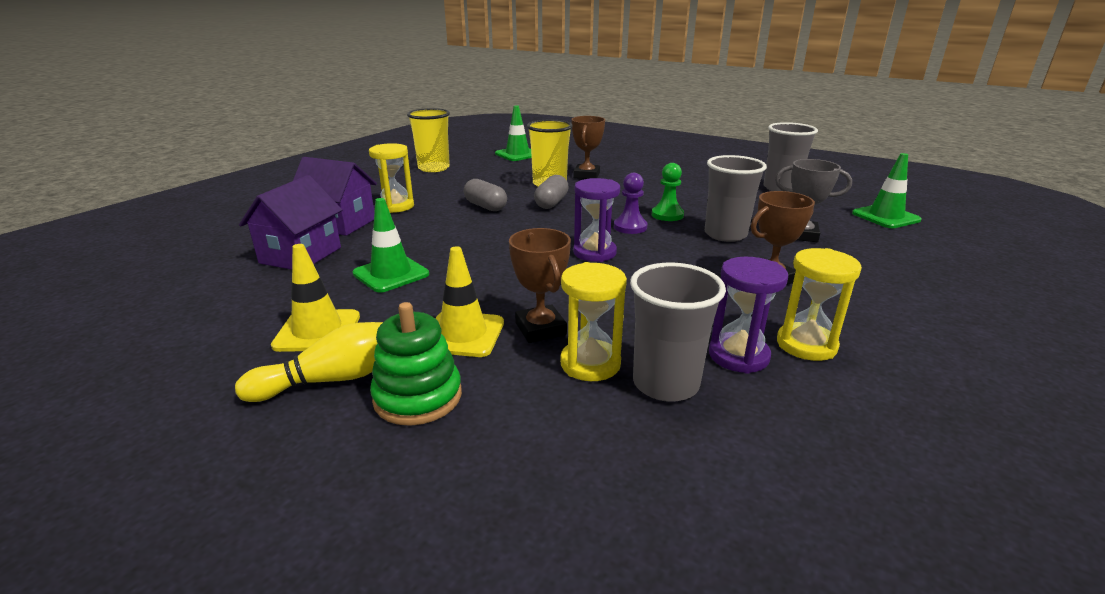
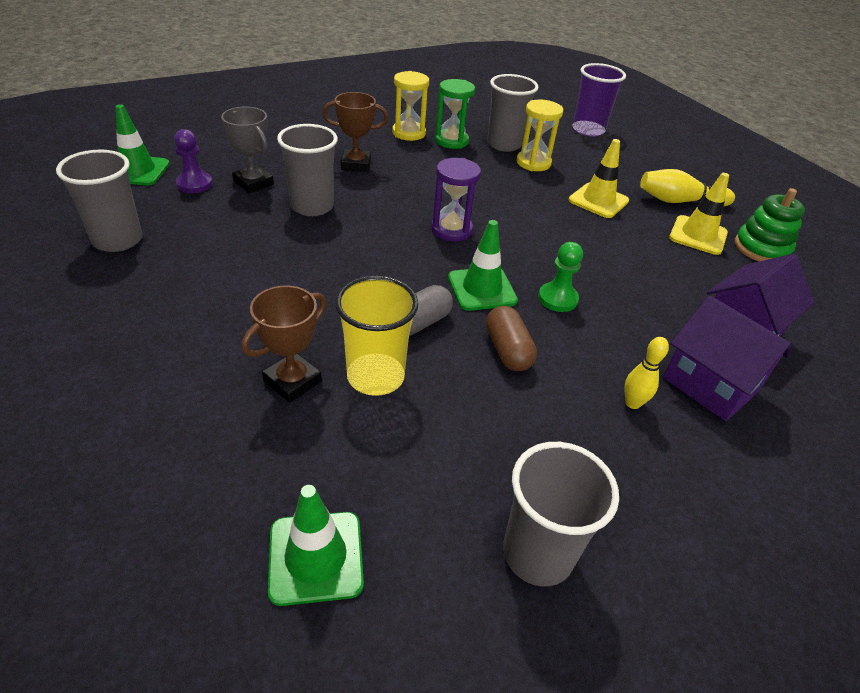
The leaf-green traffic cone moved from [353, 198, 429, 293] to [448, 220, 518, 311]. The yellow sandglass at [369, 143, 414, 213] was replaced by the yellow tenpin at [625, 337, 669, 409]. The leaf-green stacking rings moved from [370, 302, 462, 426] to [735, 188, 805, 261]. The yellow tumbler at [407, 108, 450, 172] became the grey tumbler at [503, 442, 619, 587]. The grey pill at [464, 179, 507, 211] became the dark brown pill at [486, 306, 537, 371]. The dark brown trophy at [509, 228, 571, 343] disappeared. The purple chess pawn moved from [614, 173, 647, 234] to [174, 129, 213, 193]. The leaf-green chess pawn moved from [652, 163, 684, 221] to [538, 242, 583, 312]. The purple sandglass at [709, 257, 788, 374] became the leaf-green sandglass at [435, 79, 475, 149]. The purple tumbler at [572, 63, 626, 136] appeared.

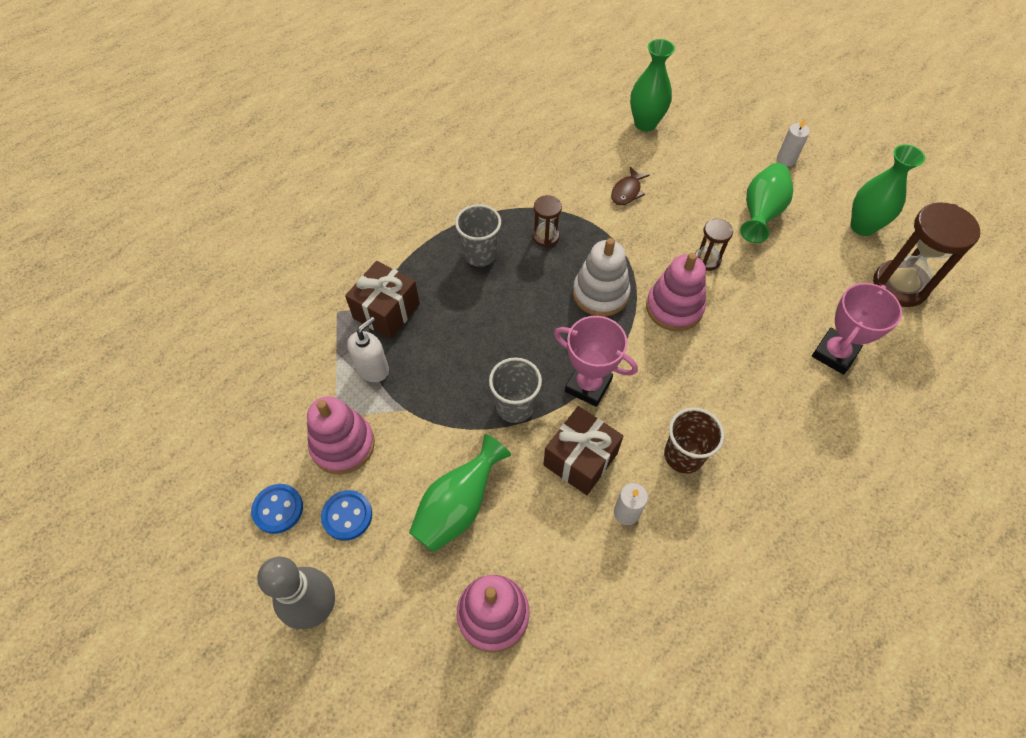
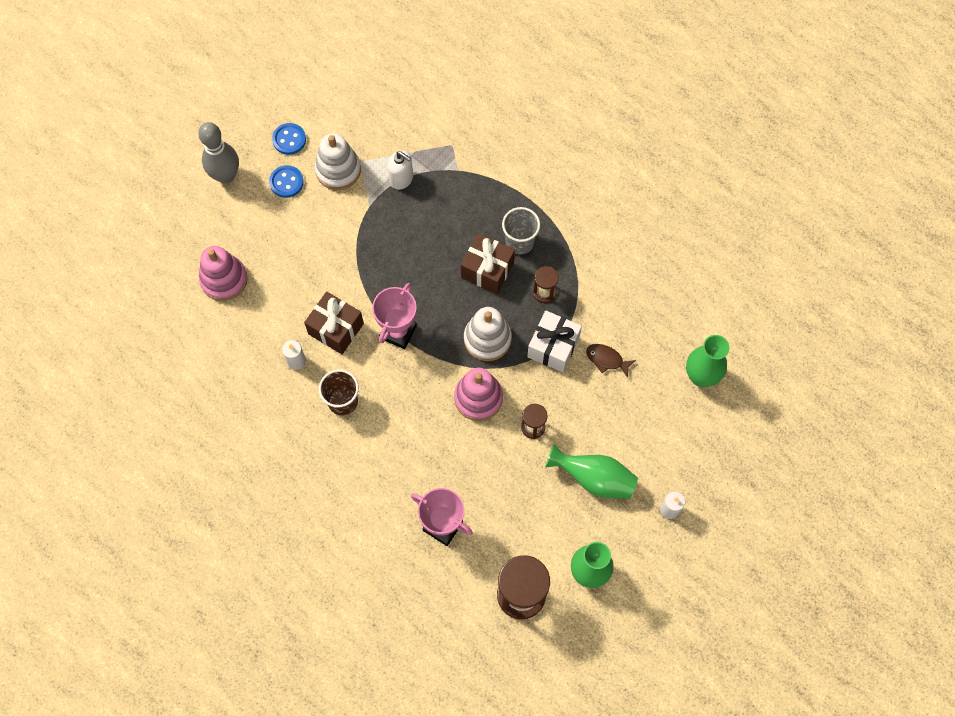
The rosy stacking rings at [307, 396, 375, 474] became the white stacking rings at [315, 133, 361, 190]. The dark brown wrapped gift moved from [345, 261, 420, 339] to [461, 233, 515, 294]. The leaf-green tall vase at [409, 434, 511, 552] disappeared. The grey tumbler at [489, 357, 542, 423] disappeared. The white wrapped gift at [527, 310, 582, 372] appeared.

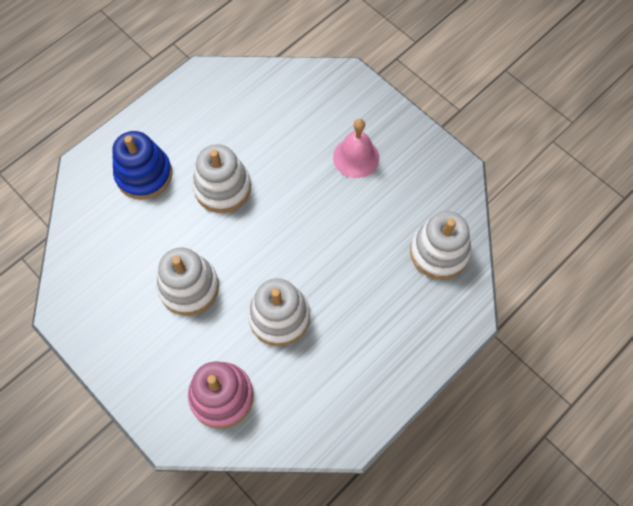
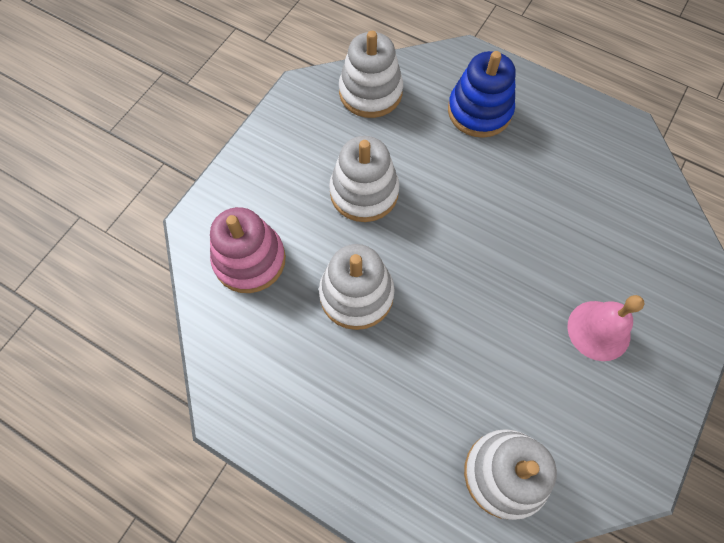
The white stacking rings moved from [192, 144, 251, 213] to [339, 31, 403, 118].

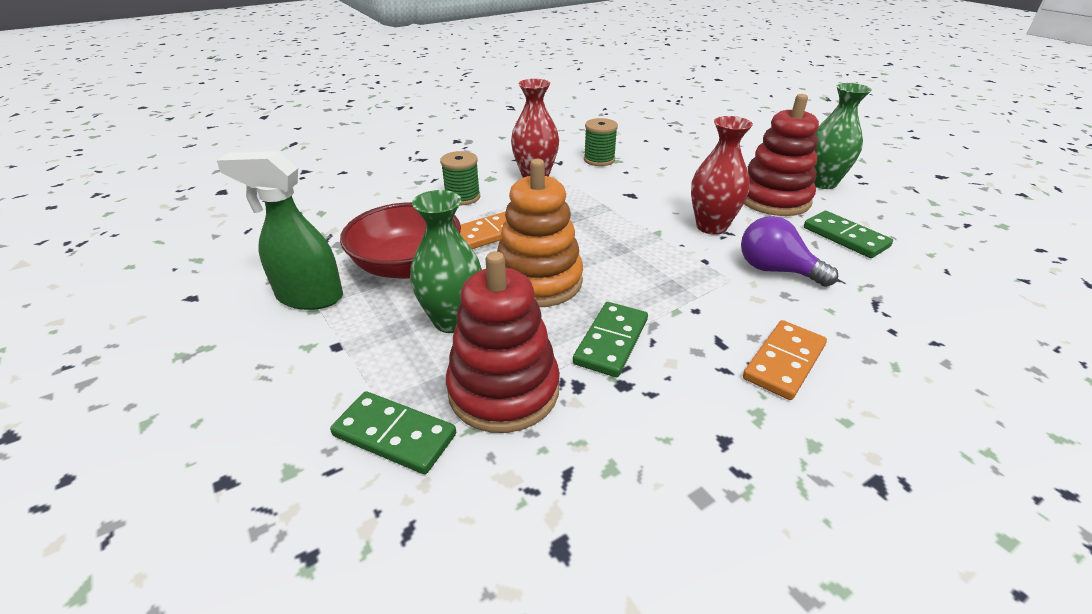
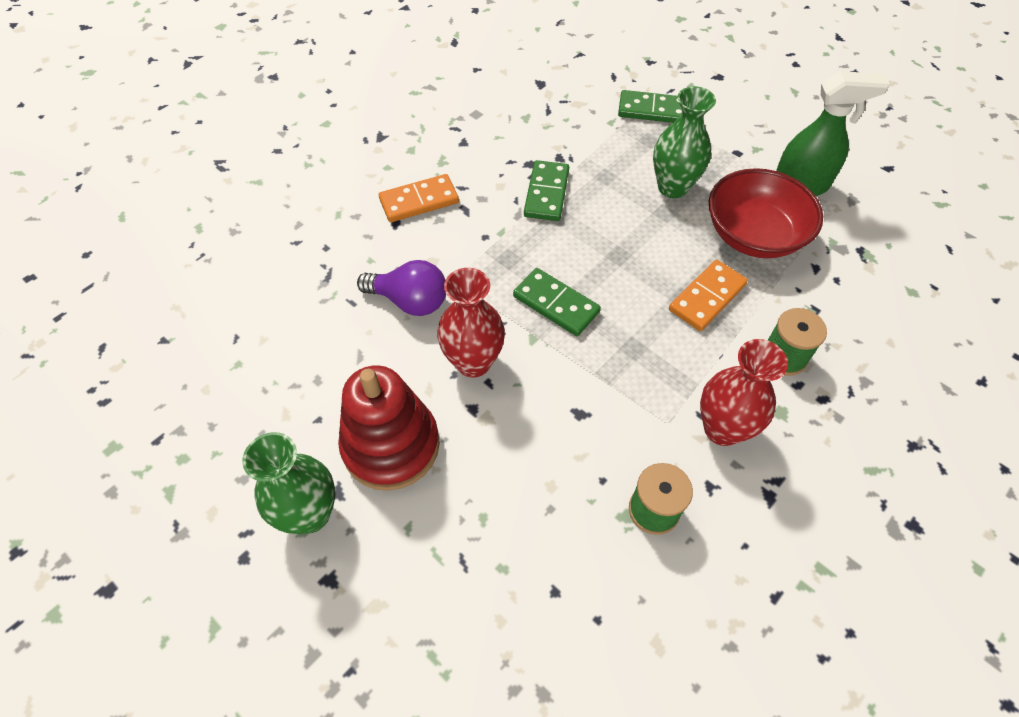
The red stacking rings at [446, 251, 560, 433] disappeared. The orange-coloured stacking rings at [497, 159, 583, 307] disappeared. The orange-coloured domino at [743, 320, 827, 400] turned 45 degrees clockwise. The leaf-green domino moved from [804, 211, 893, 258] to [513, 268, 601, 336].

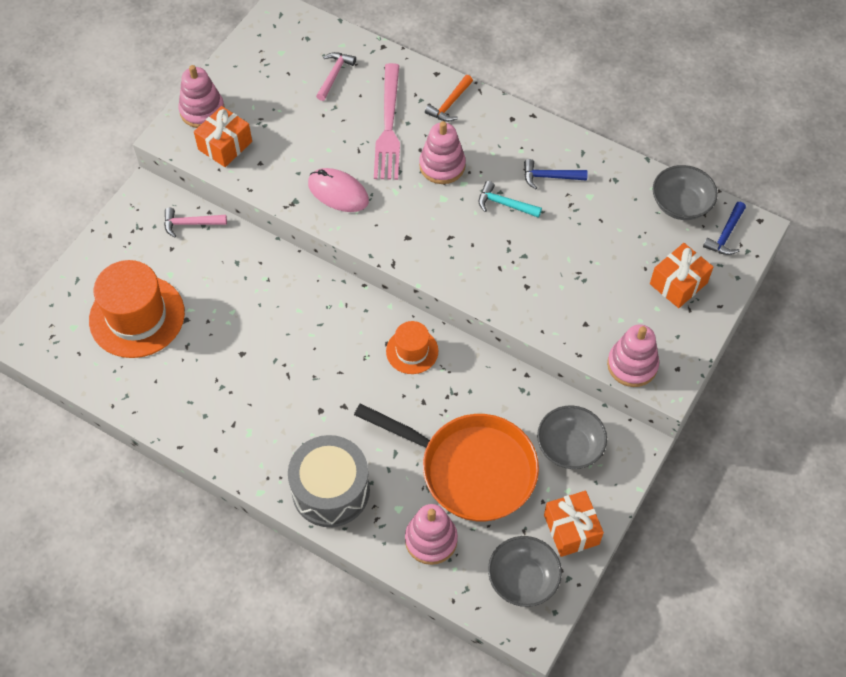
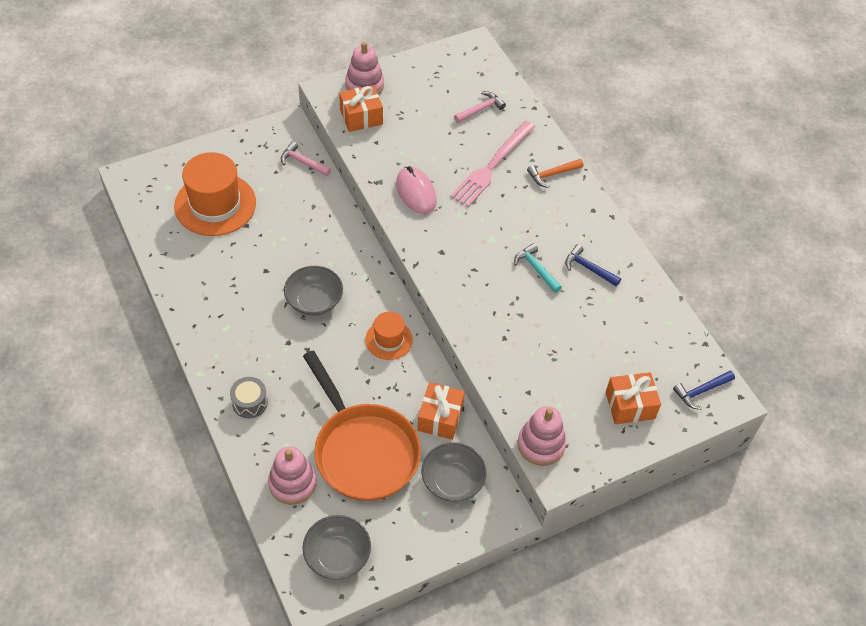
The grey drum at [288, 435, 370, 527] changed to 0.51 times the size. The rosy stacking rings at [419, 121, 466, 184] disappeared. The orange-coloured wrapped gift moved from [544, 491, 604, 557] to [417, 382, 465, 440]. The grey bowl moved from [653, 165, 718, 220] to [284, 266, 343, 316].

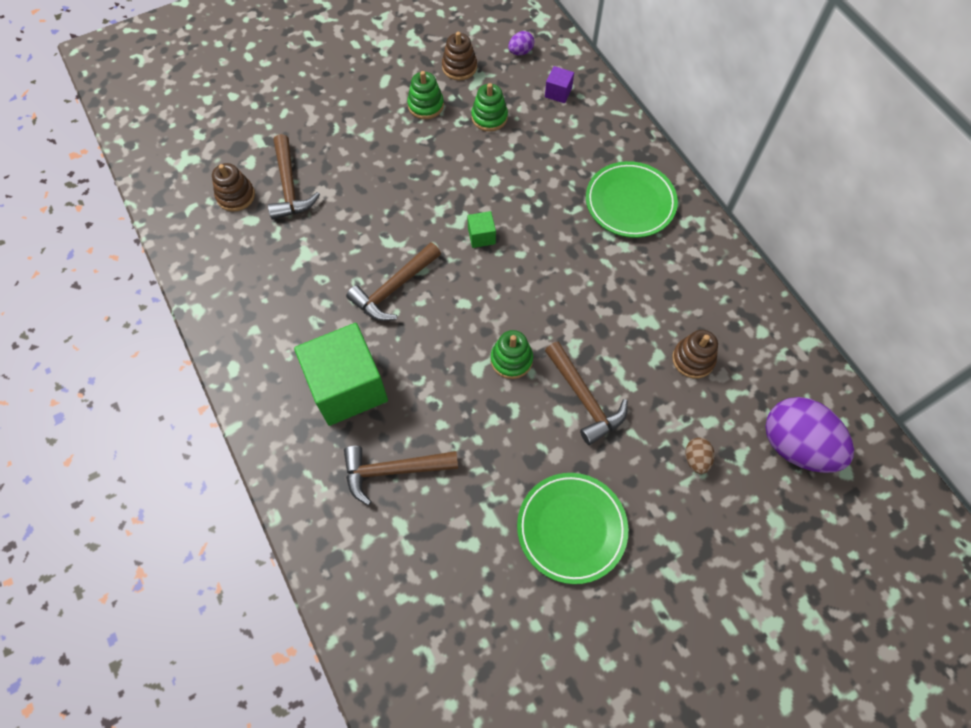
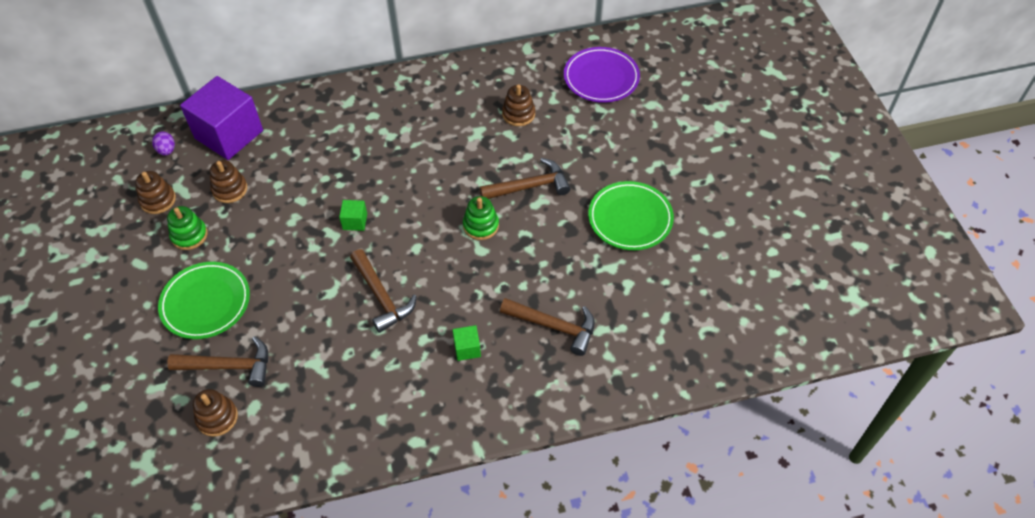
The leaf-green solid cube at [294, 323, 388, 426] changed to 0.41 times the size. The dark brown claw hammer at [344, 446, 458, 505] turned 75 degrees counterclockwise. The leaf-green stacking rings at [471, 83, 508, 132] became the dark brown stacking rings at [209, 160, 247, 203]. The purple solid cube at [545, 66, 574, 103] changed to 2.41 times the size. The leaf-green plate moved from [586, 161, 678, 238] to [158, 262, 250, 339]. The dark brown egg shape at [685, 438, 715, 474] disappeared. The purple egg shape at [765, 397, 854, 473] was replaced by the purple plate at [564, 47, 640, 103].

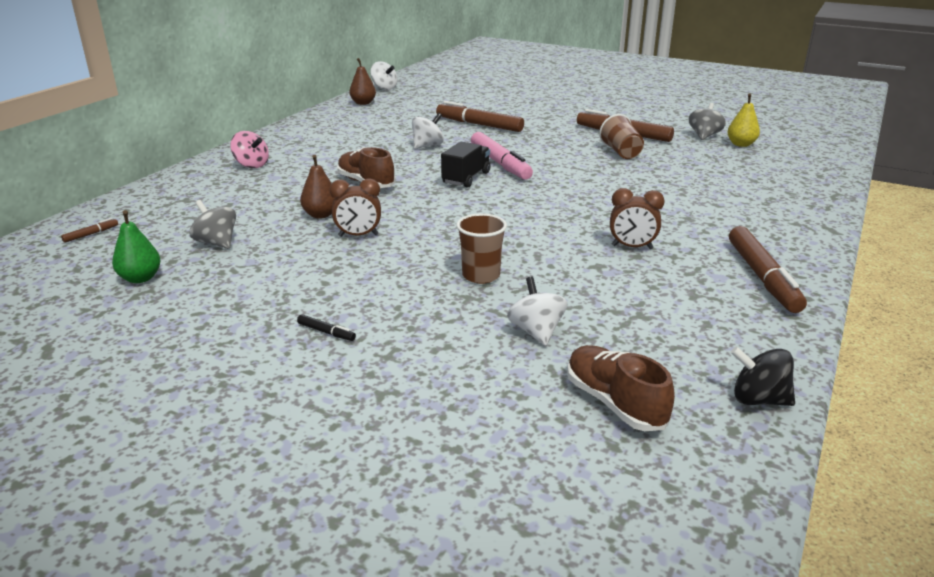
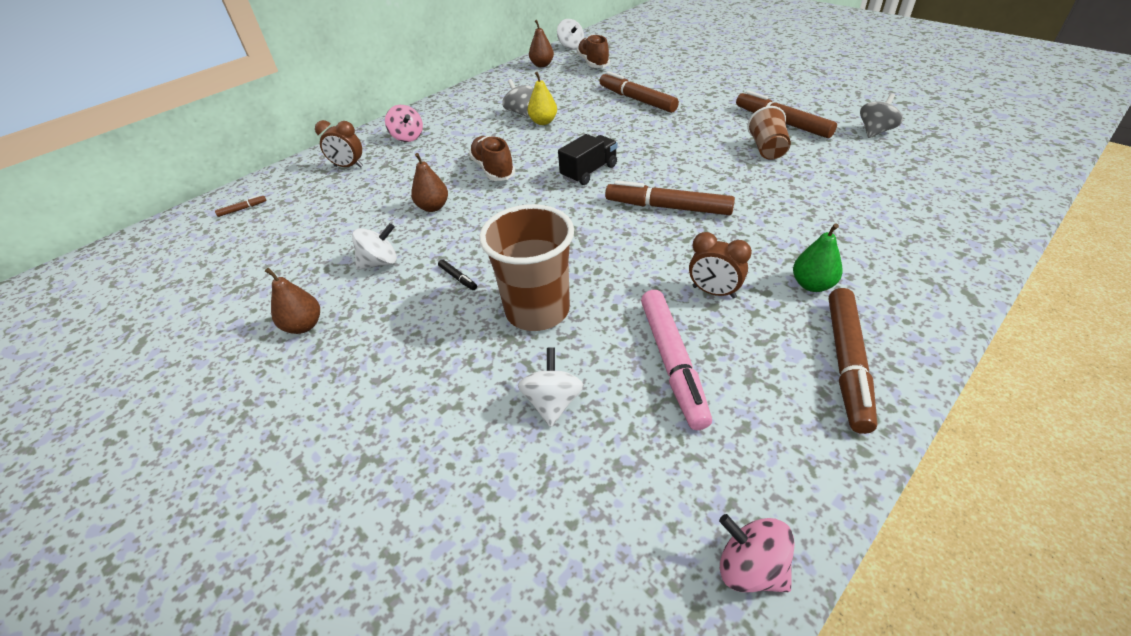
The leaf-green pear fruit moved from [112, 210, 161, 283] to [793, 223, 843, 292]. The grey toy top moved from [190, 200, 236, 249] to [502, 79, 534, 117]. The ebony felt pen moved from [297, 314, 356, 341] to [438, 259, 477, 290]. The dark brown alarm clock moved from [330, 179, 381, 237] to [315, 120, 363, 168]. The white toy top moved from [412, 113, 444, 149] to [352, 223, 397, 270]. The dark brown tumbler at [456, 213, 507, 284] changed to 1.68 times the size. The rosy felt pen moved from [471, 132, 533, 180] to [641, 290, 712, 430]. The dark brown sneaker moved from [567, 345, 675, 431] to [577, 34, 610, 68]. The yellow pear fruit moved from [728, 93, 760, 147] to [528, 71, 557, 125]. The ebony toy top at [731, 346, 795, 406] became the rosy toy top at [719, 514, 795, 592]. The dark brown pear fruit at [265, 268, 320, 334] appeared. The dark brown felt pen at [605, 180, 735, 215] appeared.

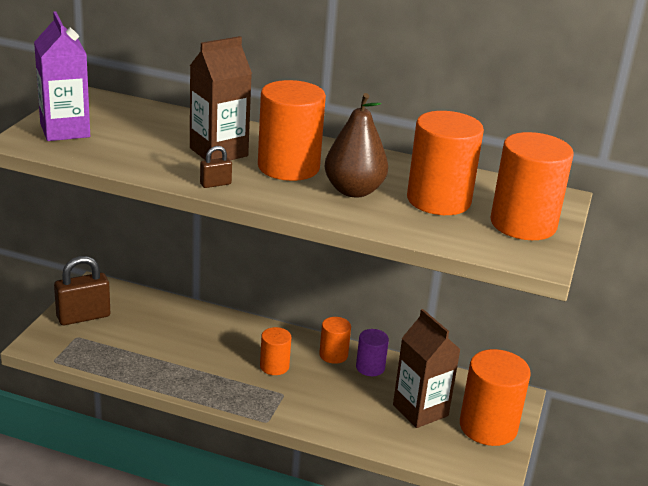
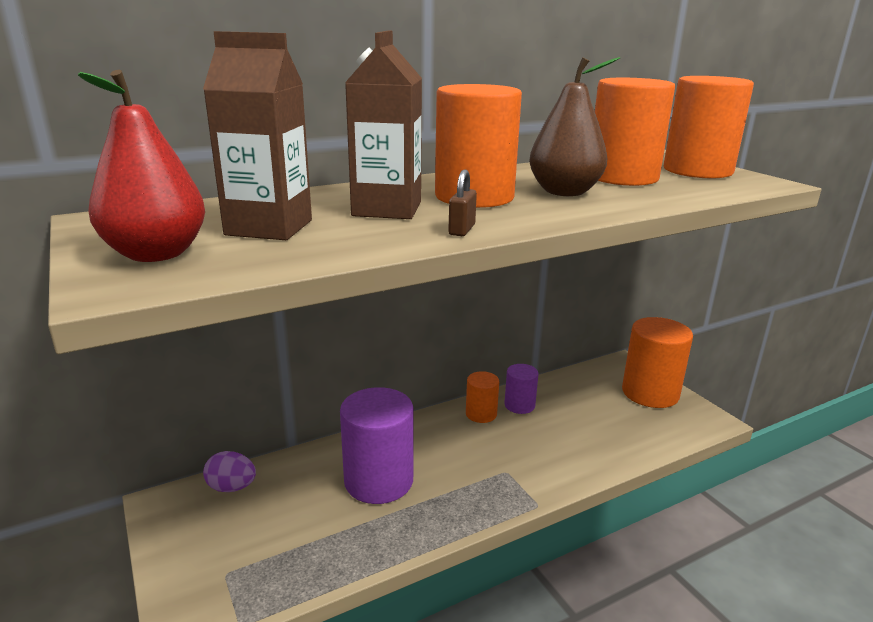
The purple milk carton at [34, 12, 90, 141] was replaced by the red pear fruit at [78, 70, 205, 262]. The dark brown lock at [54, 256, 110, 325] disappeared. The orange-coloured solid cylinder at [260, 327, 291, 375] disappeared. The dark brown milk carton moved from [393, 309, 461, 428] to [203, 31, 312, 240]. The purple egg shape at [203, 451, 256, 492] appeared. The purple solid cylinder at [340, 387, 413, 504] appeared.

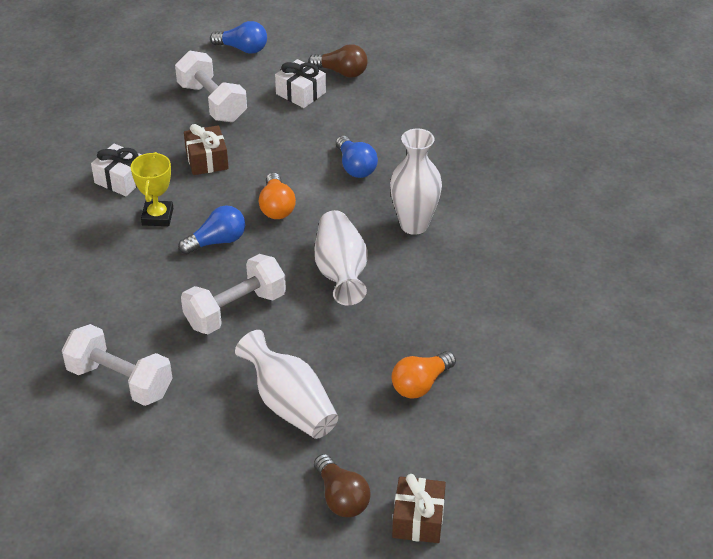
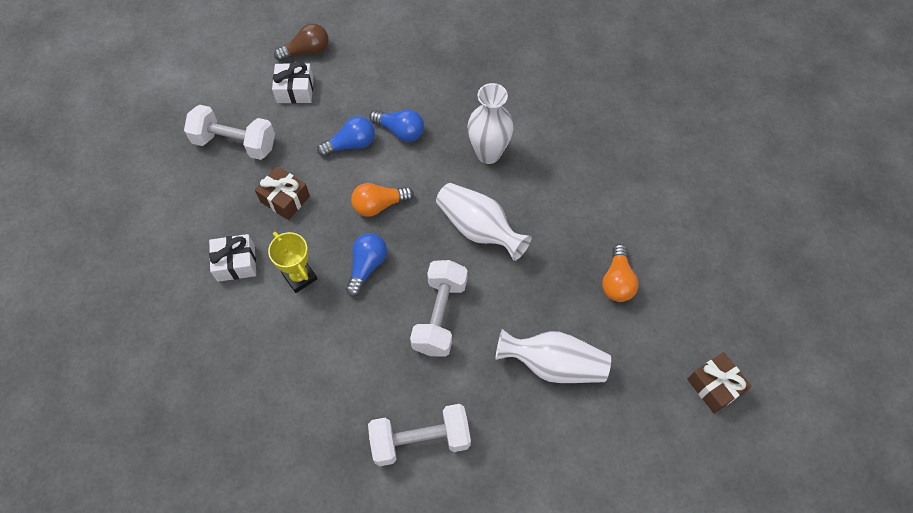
The royal blue lightbulb moved from [210, 21, 267, 54] to [317, 116, 375, 157]. The orange-coloured lightbulb at [259, 173, 296, 219] turned 120 degrees clockwise. The dark brown lightbulb at [314, 454, 371, 517] disappeared.

